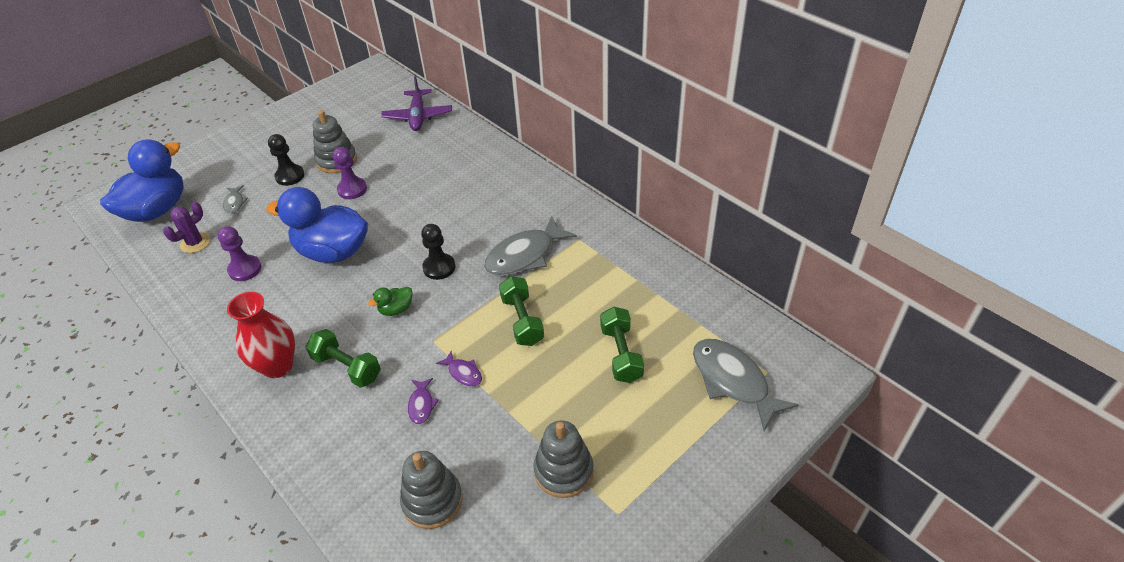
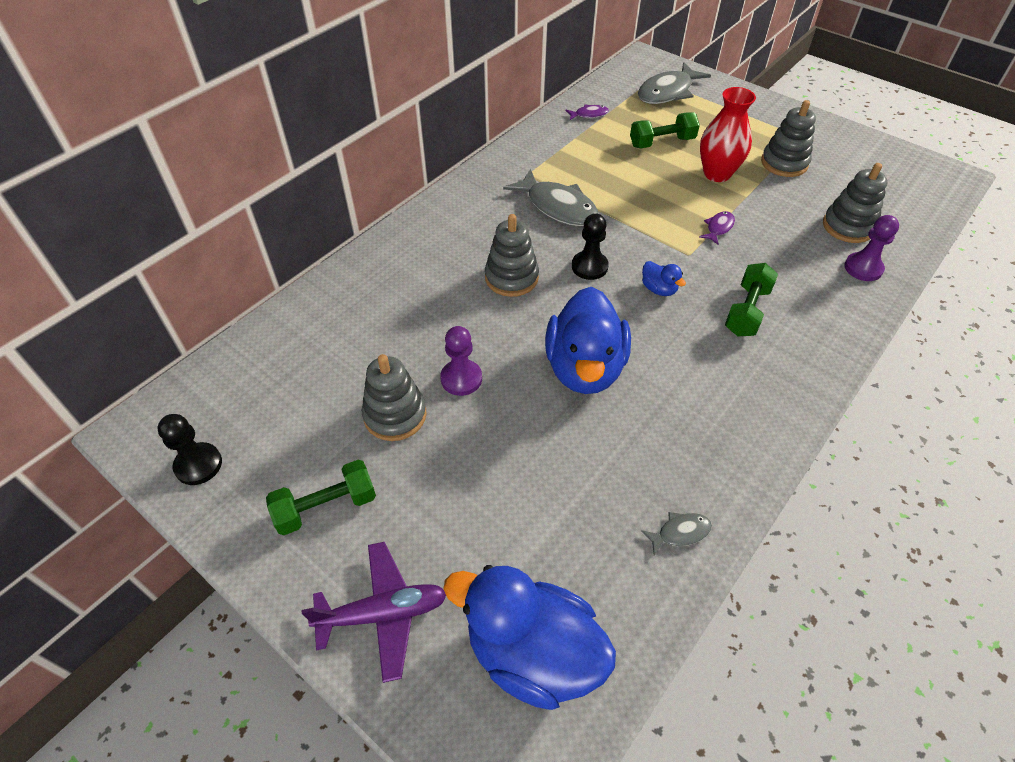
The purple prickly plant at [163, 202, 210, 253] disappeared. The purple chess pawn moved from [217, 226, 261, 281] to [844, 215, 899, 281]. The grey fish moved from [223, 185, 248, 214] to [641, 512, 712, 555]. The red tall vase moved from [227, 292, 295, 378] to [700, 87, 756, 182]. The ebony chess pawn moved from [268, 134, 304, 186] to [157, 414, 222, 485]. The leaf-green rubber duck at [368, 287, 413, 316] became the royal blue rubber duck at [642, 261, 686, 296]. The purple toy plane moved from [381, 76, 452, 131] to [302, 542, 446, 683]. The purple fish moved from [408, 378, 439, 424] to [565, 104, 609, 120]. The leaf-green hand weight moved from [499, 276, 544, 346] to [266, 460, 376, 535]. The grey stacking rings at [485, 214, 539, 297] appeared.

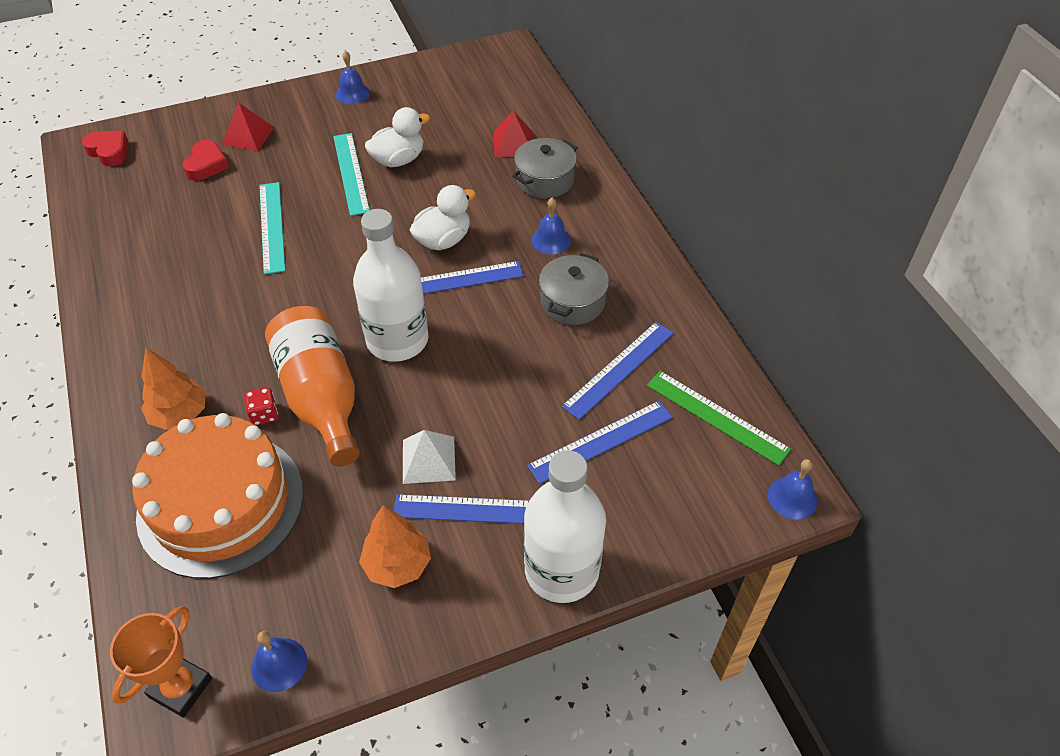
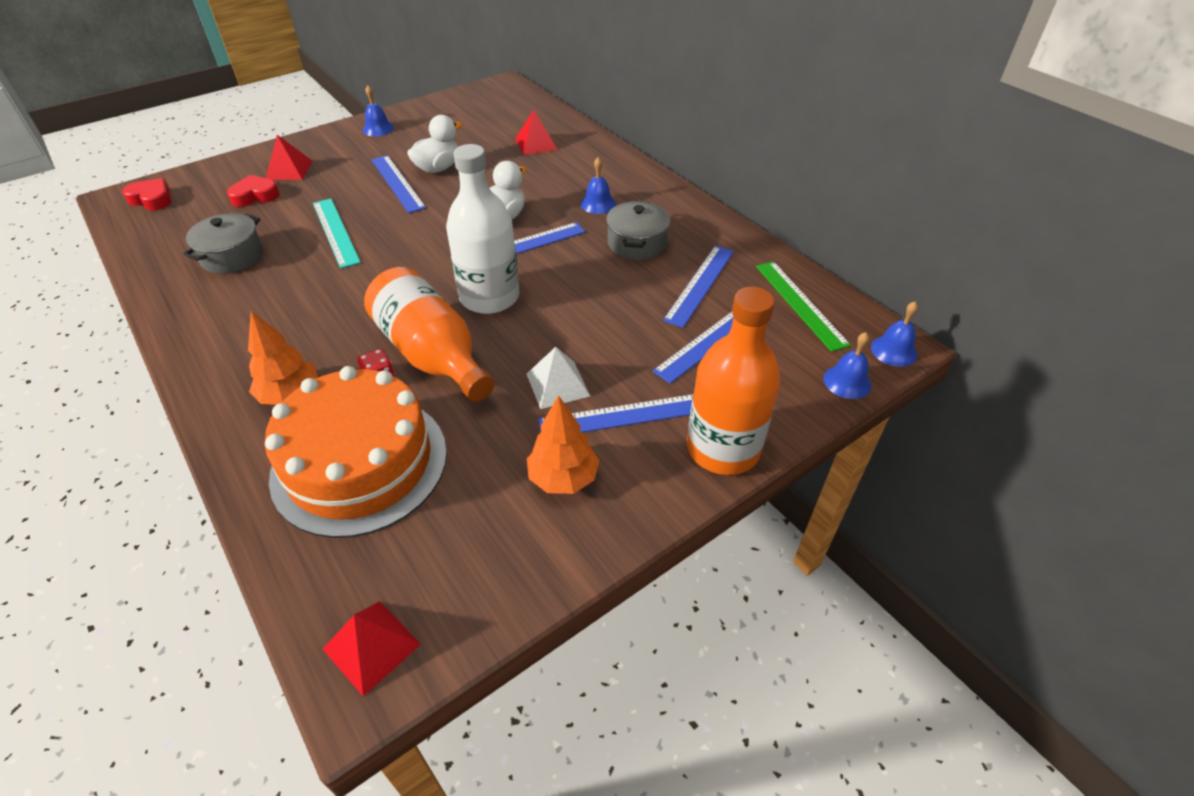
The orange-coloured trophy at [110, 606, 212, 718] was replaced by the red solid pyramid at [323, 601, 421, 697]. The red heart at [182, 140, 229, 181] turned 105 degrees counterclockwise. The royal blue bell moved from [251, 631, 307, 692] to [823, 332, 871, 399]. The teal straightedge at [333, 133, 370, 216] became the royal blue straightedge at [371, 155, 426, 213]. The grey stockpot moved from [512, 138, 577, 198] to [183, 213, 263, 274]. The white drink bottle at [524, 450, 606, 603] became the orange-coloured drink bottle at [687, 287, 780, 475]. The leaf-green straightedge at [647, 371, 791, 466] turned 45 degrees clockwise.

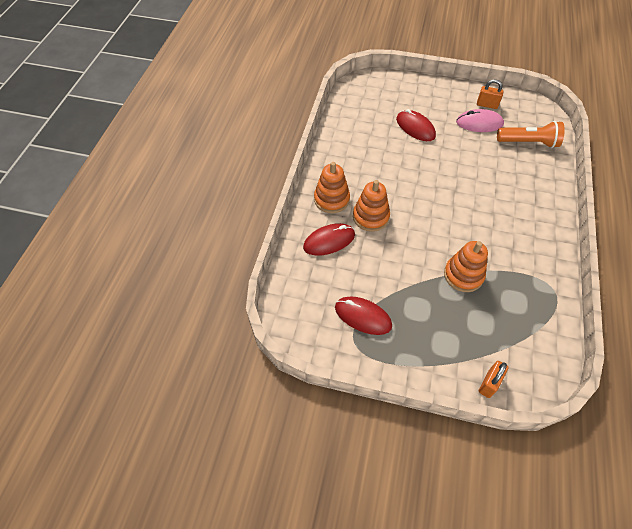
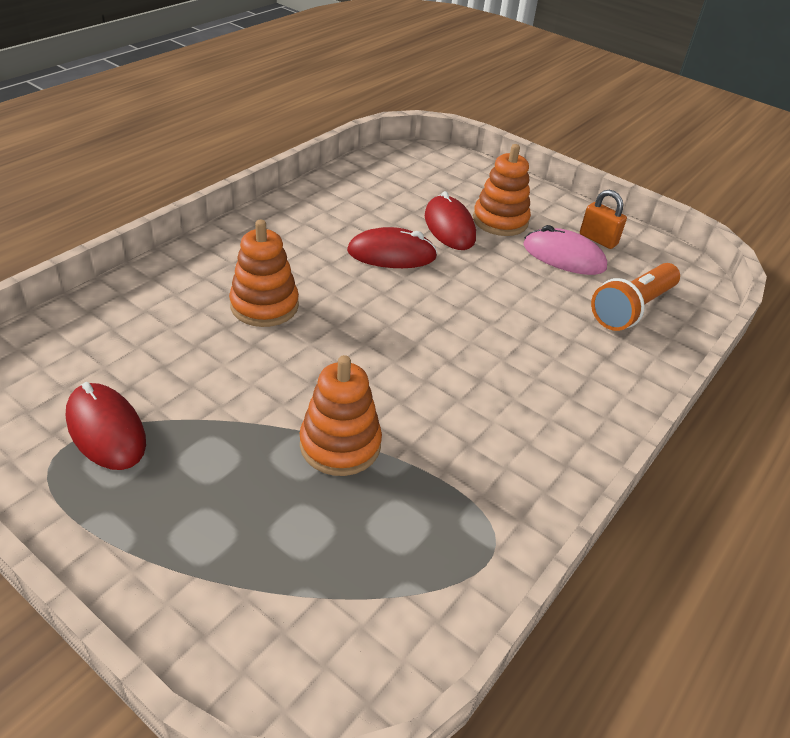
The red mouse moved from [303, 223, 355, 256] to [347, 227, 438, 268]. The orange-coloured stacking rings moved from [314, 162, 350, 213] to [473, 144, 531, 236]. The orange-coloured lock at [479, 361, 509, 398] disappeared. The orange-coloured flashlight at [497, 121, 565, 148] turned 105 degrees clockwise.

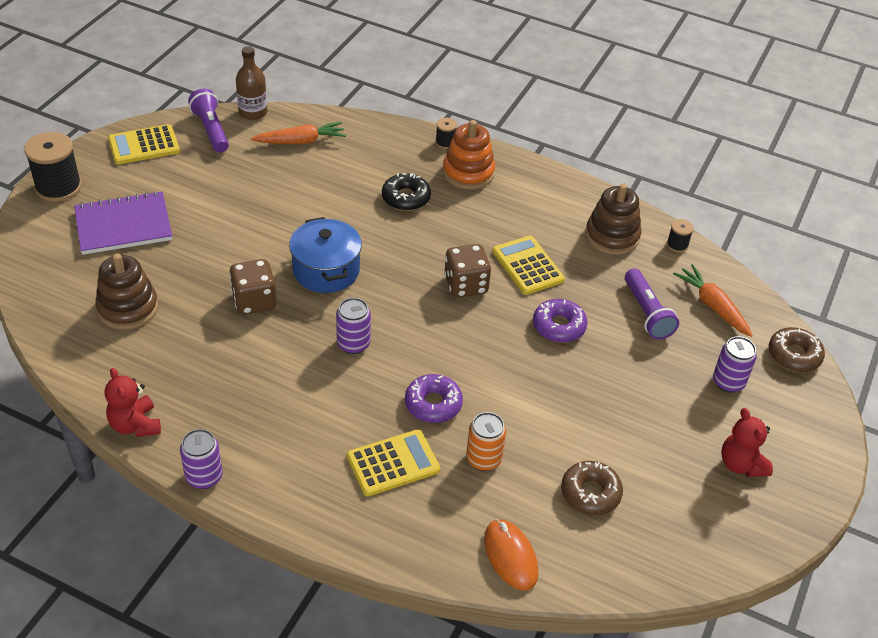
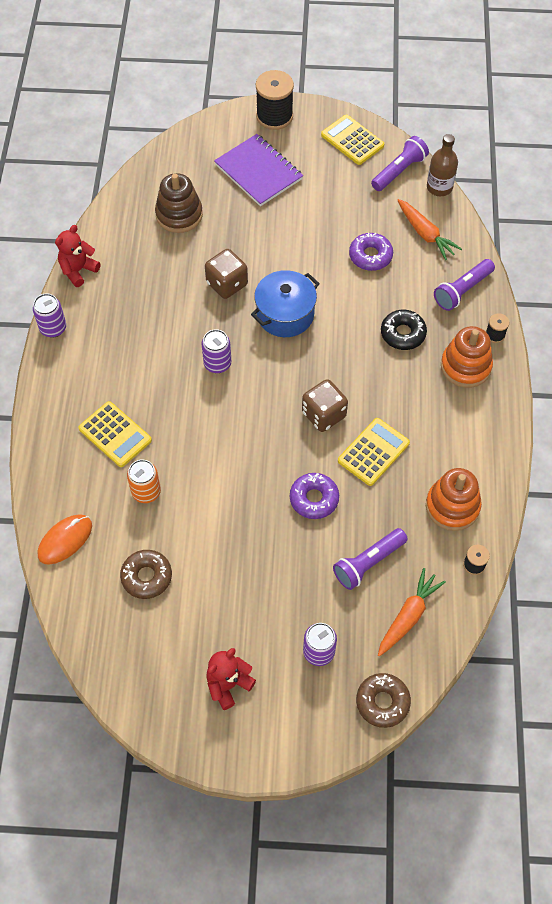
The purple donut moved from [405, 374, 463, 423] to [349, 233, 393, 271]. The dark brown stacking rings at [585, 184, 642, 255] became the orange-coloured stacking rings at [426, 468, 482, 531]. The purple flashlight at [434, 259, 495, 311] appeared.

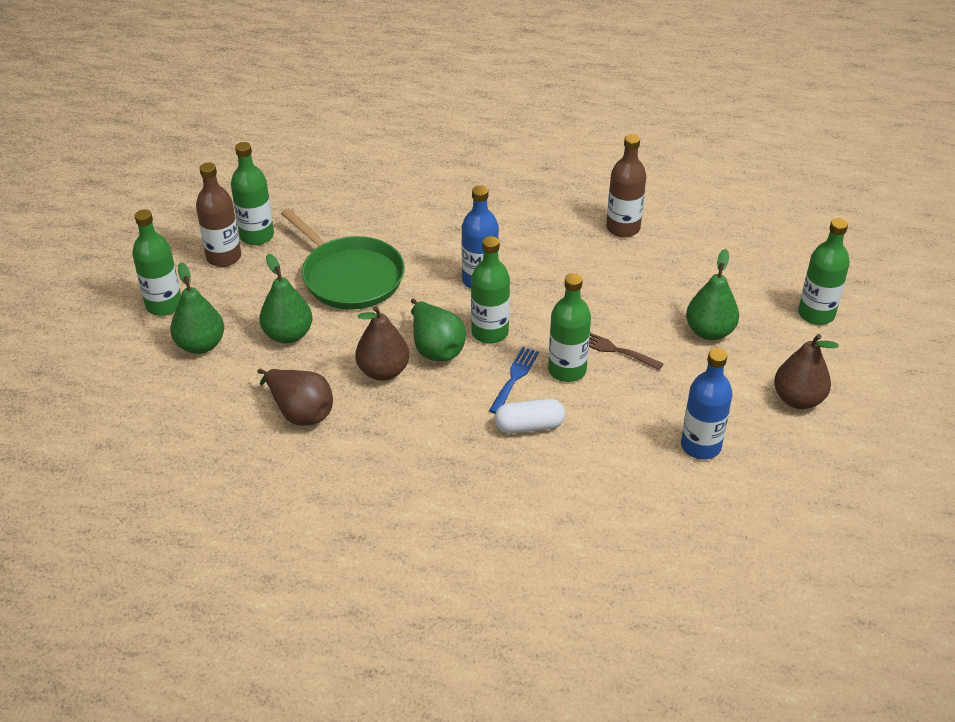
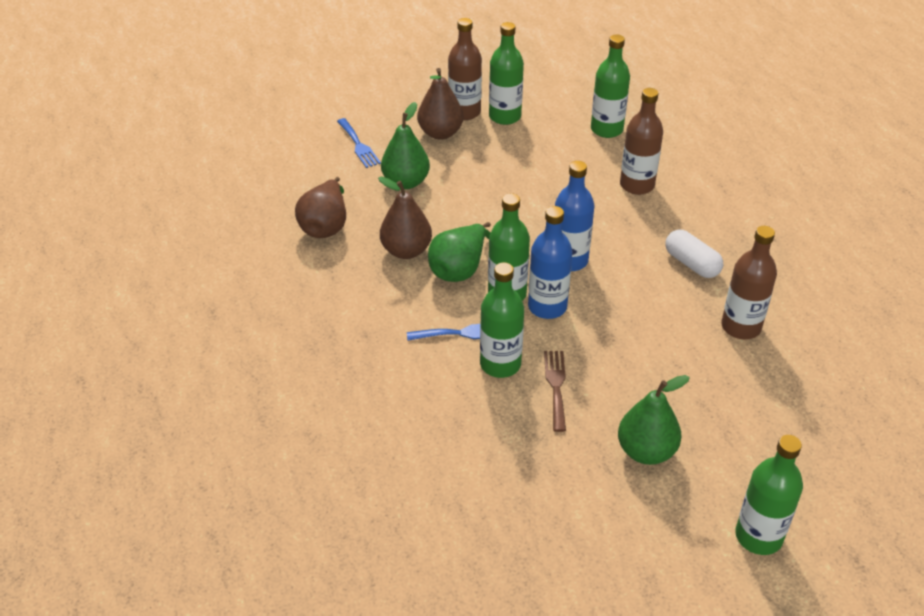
The leaf-green drink bottle moved from [132, 209, 181, 316] to [591, 34, 630, 138]. The leaf-green pear fruit at [170, 262, 224, 354] was replaced by the royal blue dinner fork at [337, 118, 381, 168]. The leaf-green frying pan at [281, 209, 405, 310] disappeared. The white pill moved from [495, 399, 565, 434] to [666, 230, 723, 278]. The royal blue drink bottle moved from [681, 348, 733, 459] to [528, 206, 573, 319]. The dark brown pear fruit moved from [774, 334, 839, 409] to [417, 68, 464, 140]. The dark brown drink bottle at [620, 88, 663, 195] appeared.

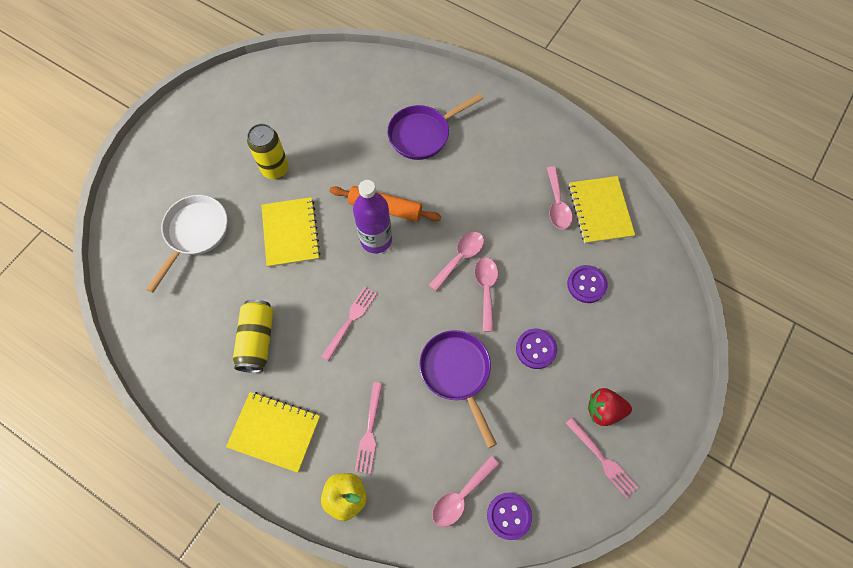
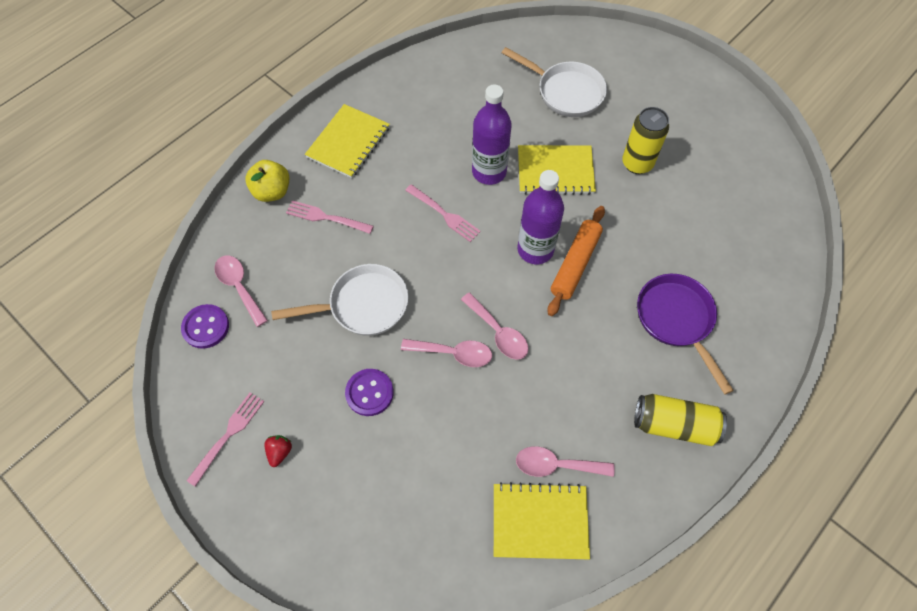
The yellow tin moved from [233, 300, 273, 373] to [634, 394, 727, 446]. The purple frying pan at [420, 330, 497, 448] became the white frying pan at [271, 264, 408, 336]. The rosy dinner fork at [565, 417, 638, 498] turned 150 degrees clockwise. The purple sewing button at [567, 265, 608, 303] disappeared. The red strawberry at [588, 388, 632, 426] changed to 0.61 times the size. The purple drink bottle at [472, 84, 512, 185] appeared.

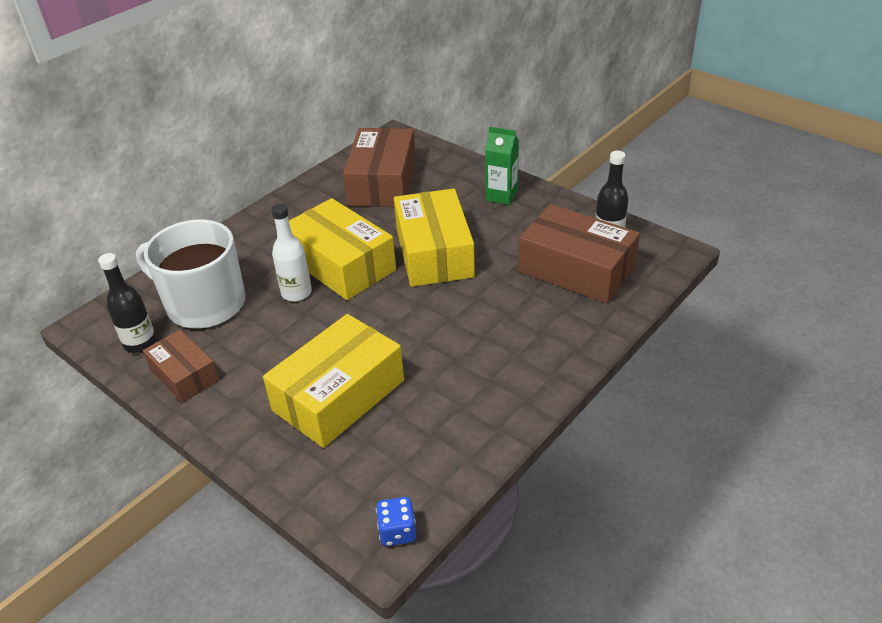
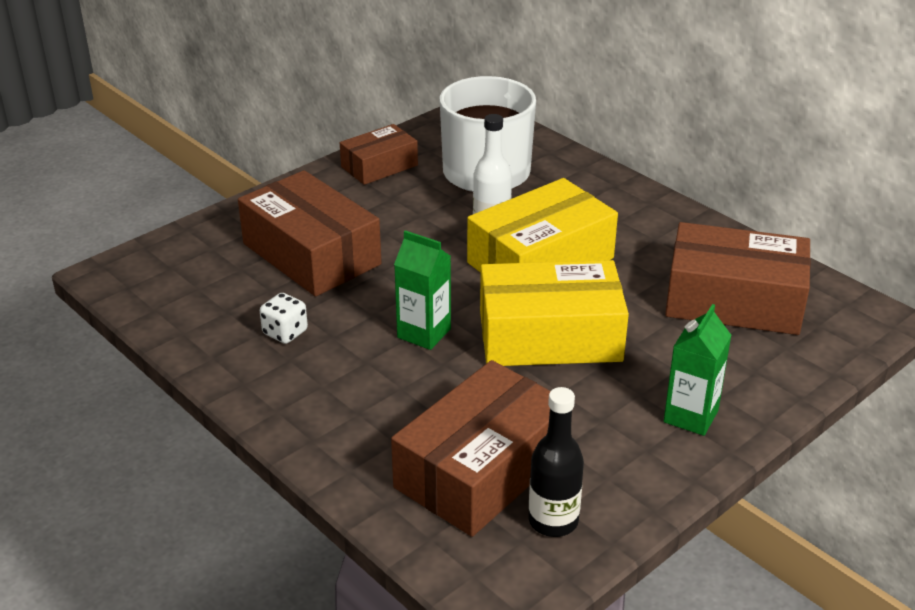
The ebony drink bottle at [98, 253, 156, 353] disappeared. The yellow parcel at [263, 314, 404, 448] became the dark brown parcel at [238, 170, 381, 297]. The royal blue die at [376, 497, 416, 546] disappeared. The white die at [260, 293, 308, 344] appeared. The leaf-green milk carton at [394, 230, 451, 350] appeared.

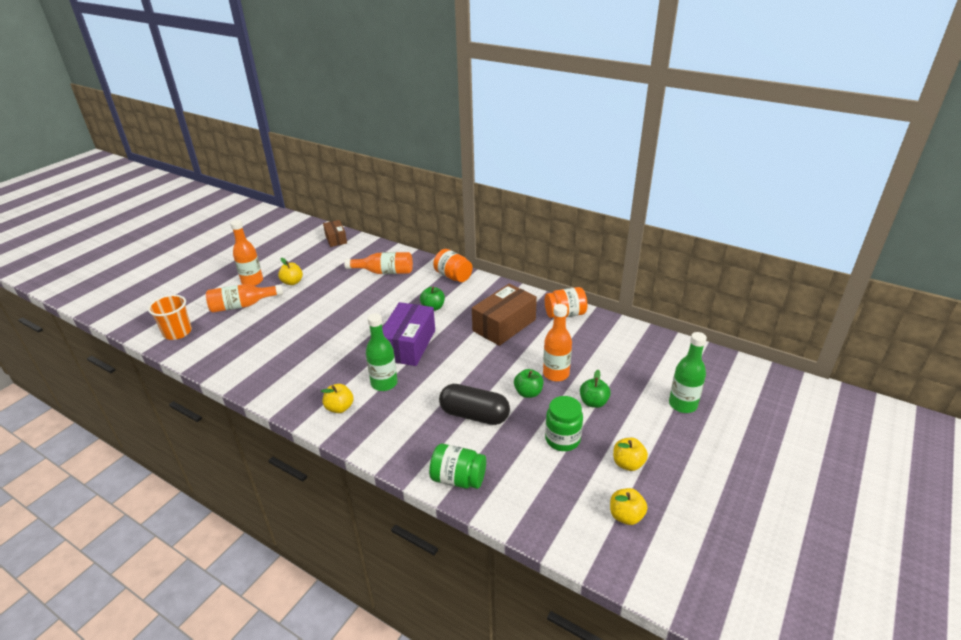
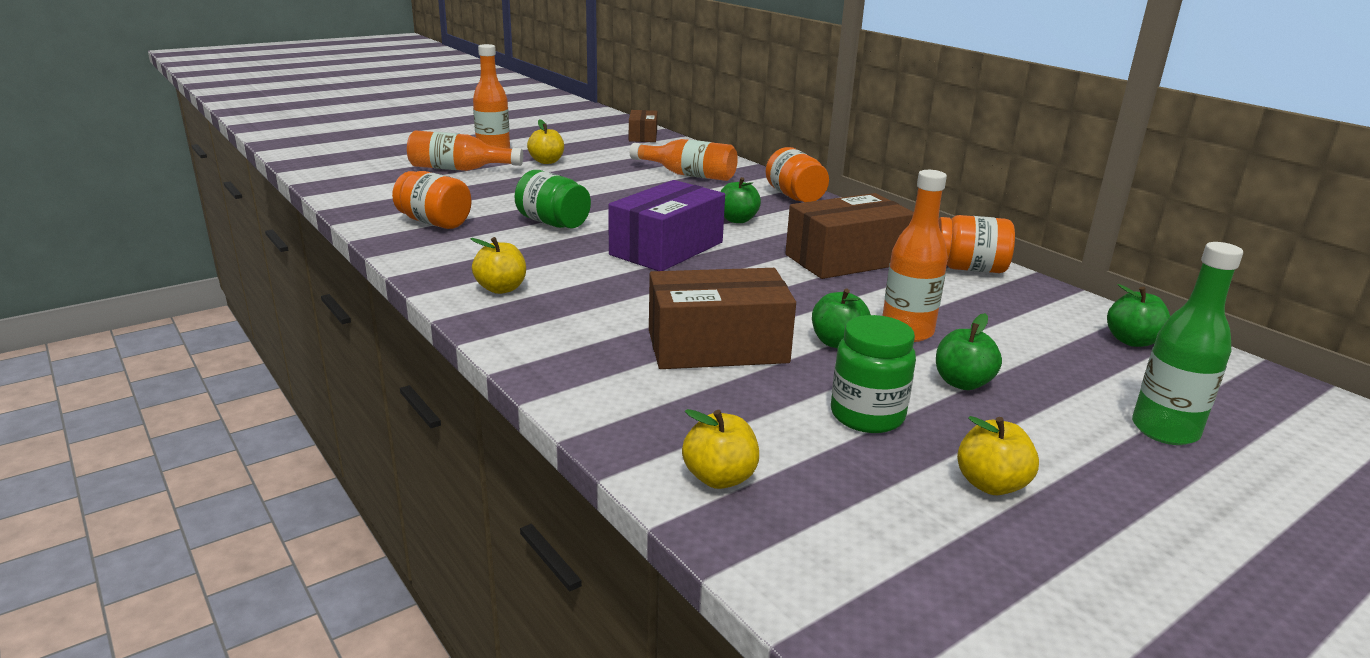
The orange-coloured tumbler at [148, 295, 192, 340] disappeared. The leaf-green drink bottle at [366, 313, 398, 391] disappeared. The leaf-green preserve jar moved from [429, 444, 486, 489] to [515, 170, 591, 228]. The ebony pill at [439, 384, 510, 425] was replaced by the dark brown parcel at [649, 268, 796, 369]. The yellow apple moved from [610, 488, 647, 525] to [682, 409, 759, 489]. The orange-coloured preserve jar at [392, 171, 472, 229] appeared. The leaf-green apple at [1107, 284, 1170, 347] appeared.

